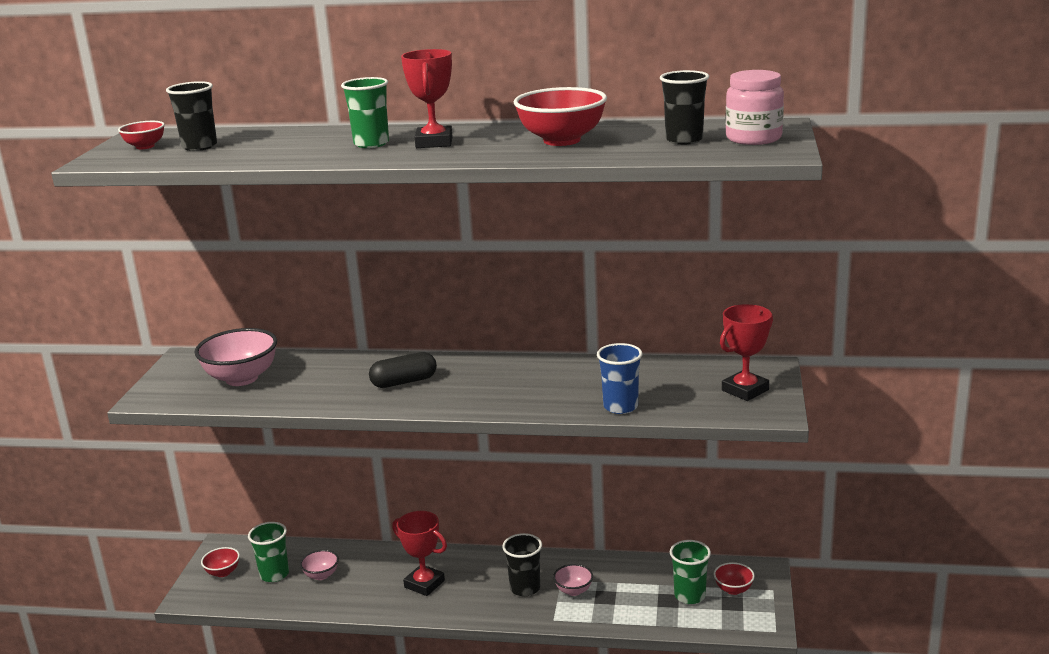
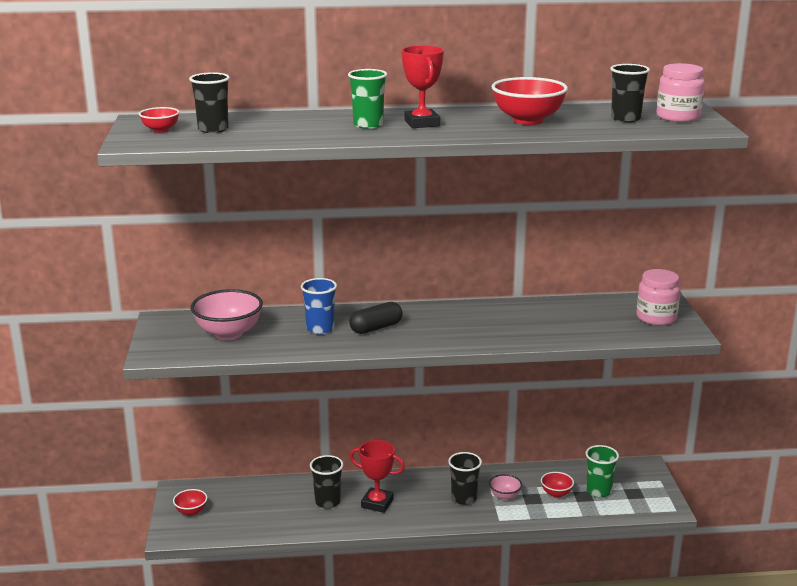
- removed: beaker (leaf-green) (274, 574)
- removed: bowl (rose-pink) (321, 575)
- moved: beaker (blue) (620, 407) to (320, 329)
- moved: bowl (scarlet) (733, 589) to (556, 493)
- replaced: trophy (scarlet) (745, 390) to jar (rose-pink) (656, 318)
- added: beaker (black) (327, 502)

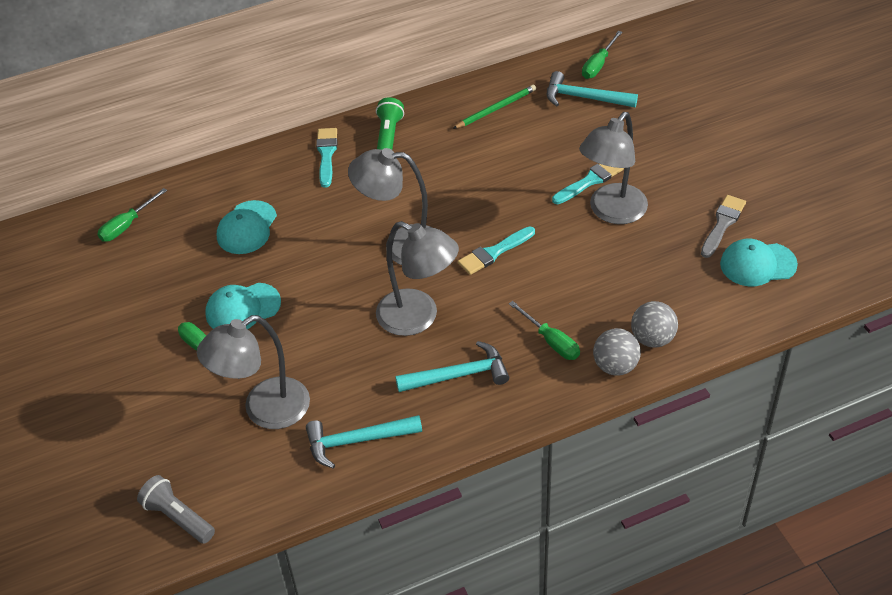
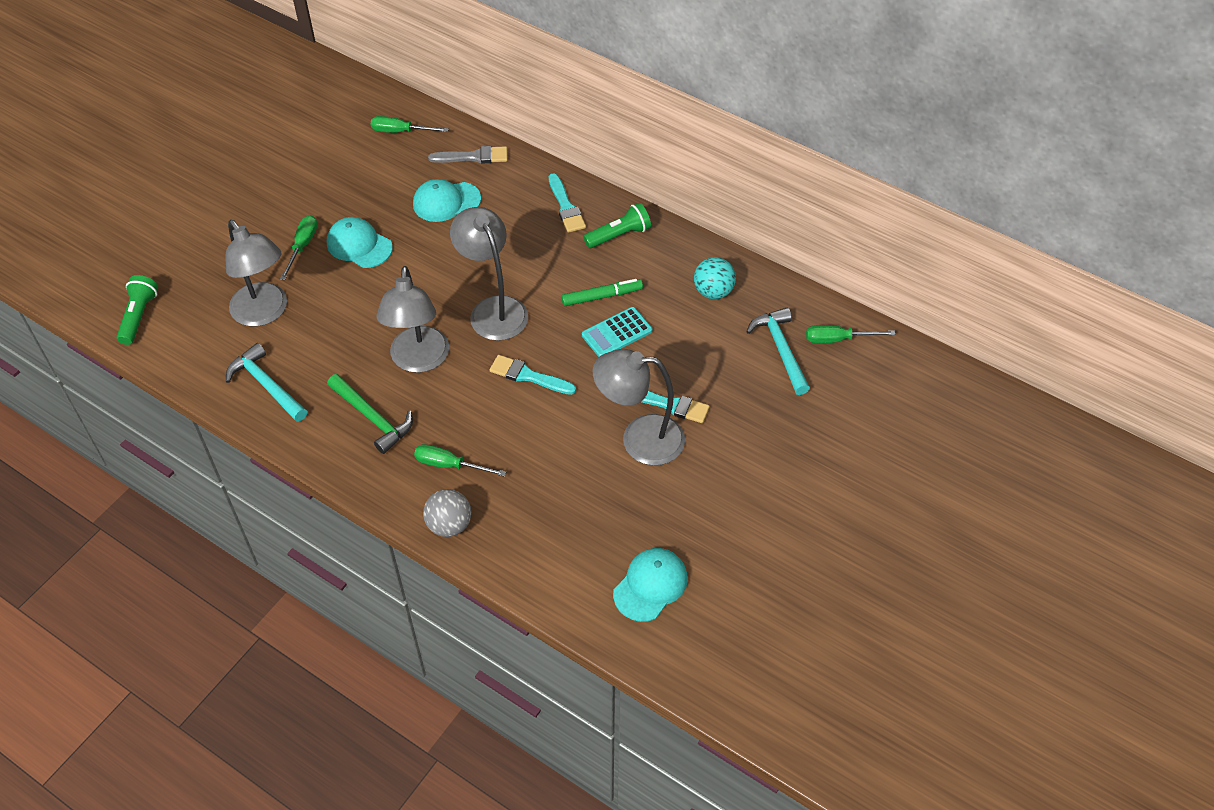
- recoloured: flashlight (ash-grey) (178, 517) to flashlight (leaf-green) (139, 316)
- turned: desk lamp (ash-grey) (264, 410) = (264, 313) 150 degrees counterclockwise
- turned: paint brush (aqua) (326, 154) = (566, 207) 105 degrees clockwise
- recoloured: carpenter's hammer (aqua) (458, 375) to carpenter's hammer (leaf-green) (372, 417)
- replaced: lead pencil (leaf-green) (496, 109) to play ball (aqua) (713, 292)
- turned: screwdriver (leaf-green) (551, 341) = (449, 465) 90 degrees clockwise
- removed: play ball (ash-grey) (652, 338)
- moved: paint brush (ash-grey) (722, 224) to (473, 157)
- turned: cap (aqua) (757, 264) = (650, 585) 75 degrees clockwise
- added: felt pen (leaf-green) (602, 296)
- added: pocket calculator (aqua) (617, 333)

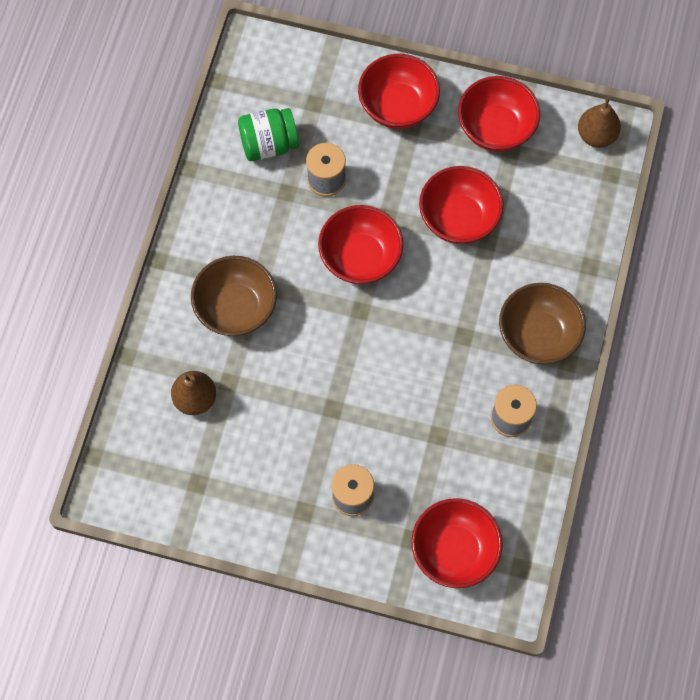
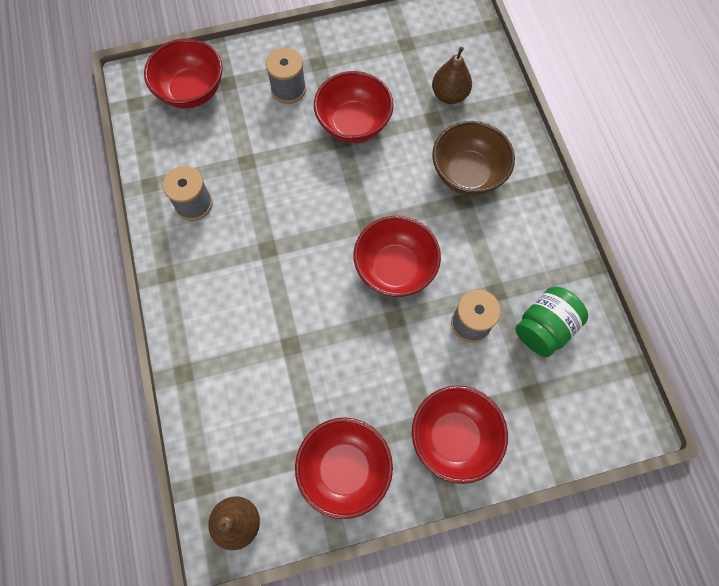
- moved: bowl (scarlet) (458, 218) to (353, 124)
- removed: bowl (dark brown) (538, 335)

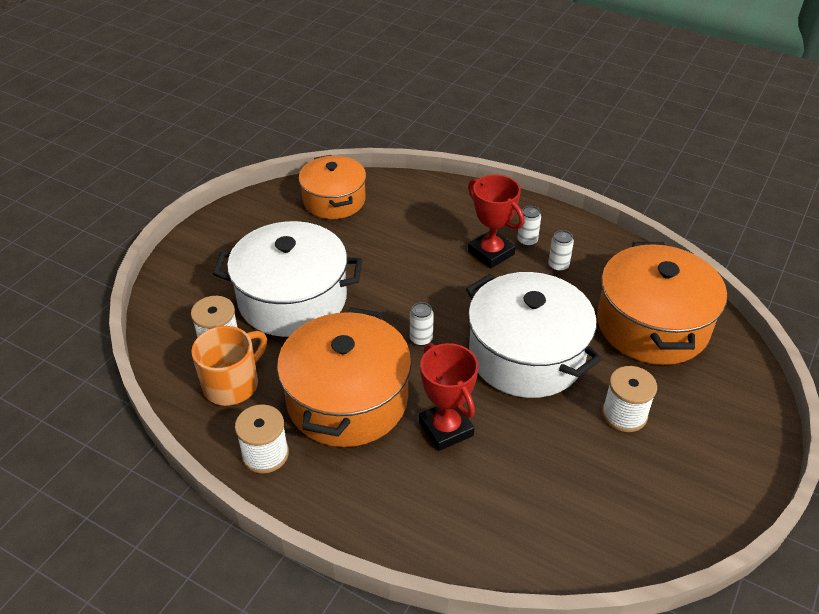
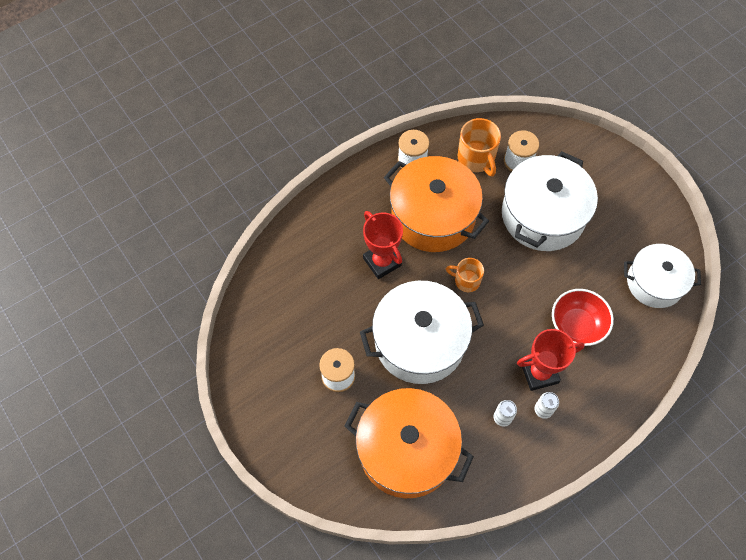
- recoloured: pot (orange) (334, 200) to pot (white) (654, 283)
- replaced: soda can (white) (421, 339) to mug (orange) (466, 280)
- turned: trophy (scarlet) (446, 429) = (382, 262) 60 degrees clockwise
- added: bowl (scarlet) (576, 326)

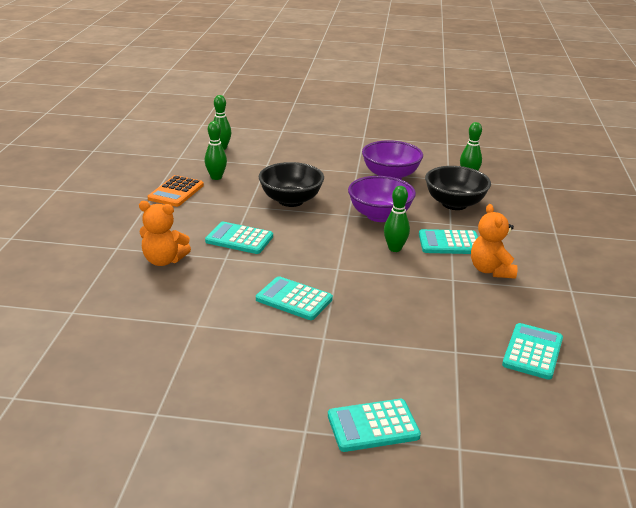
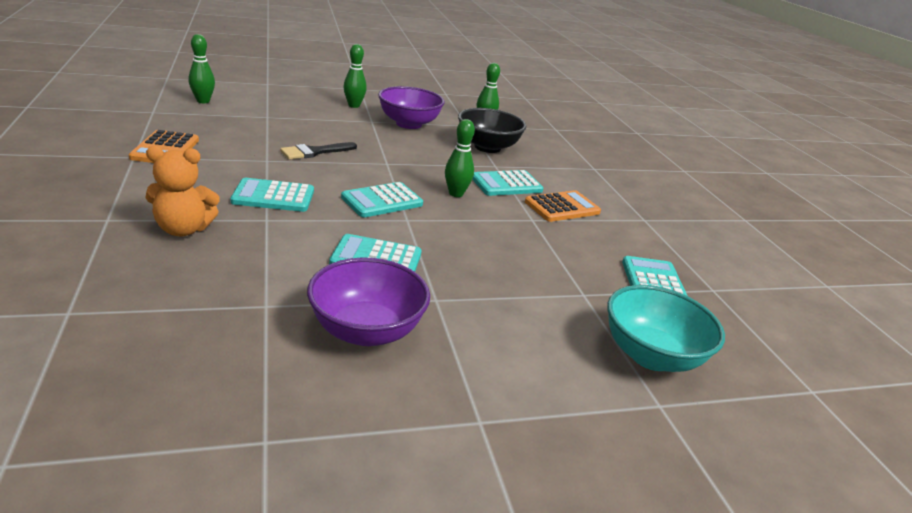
- moved: bowling pin (leaf-green) (216, 177) to (354, 105)
- replaced: bowl (black) (291, 200) to paint brush (black) (314, 152)
- moved: pocket calculator (aqua) (373, 426) to (382, 201)
- moved: bowl (royal purple) (379, 215) to (366, 331)
- replaced: teddy bear (orange) (491, 270) to pocket calculator (orange) (562, 207)
- added: bowl (aqua) (651, 355)

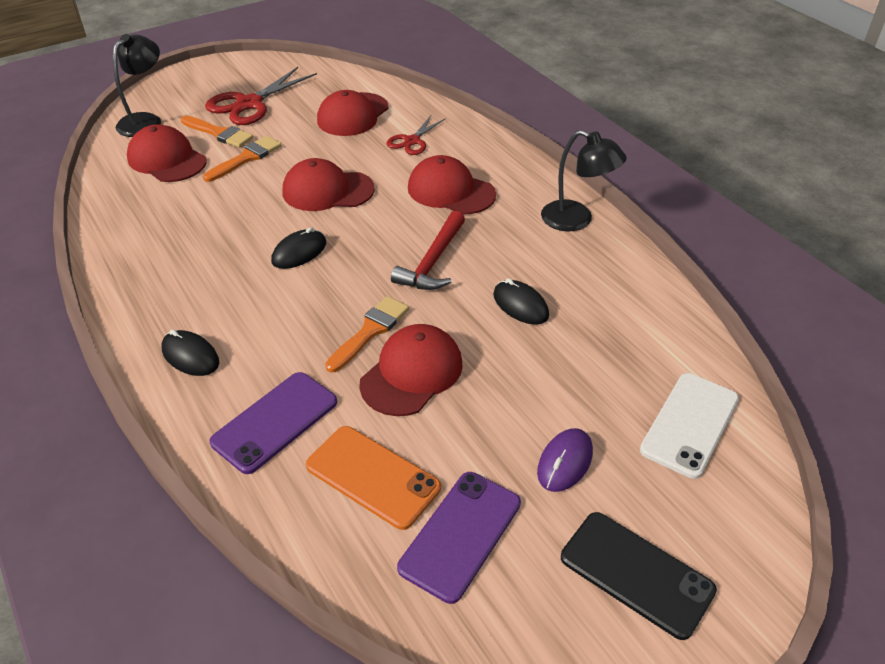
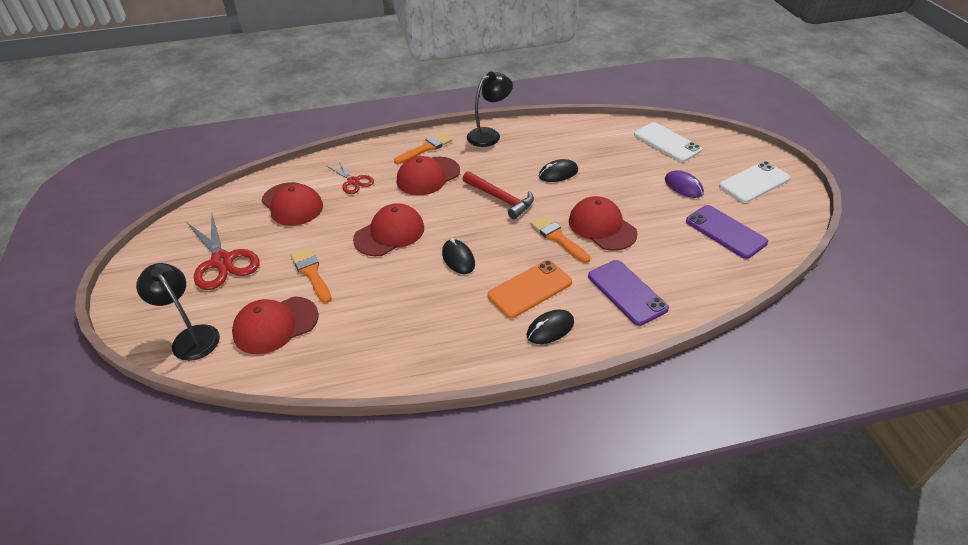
- moved: paint brush (orange) (219, 133) to (426, 148)
- turned: cap (scarlet) (327, 191) = (389, 233) 150 degrees counterclockwise
- moved: phone (orange) (372, 476) to (530, 289)
- recoloured: phone (black) (636, 574) to phone (white) (754, 182)

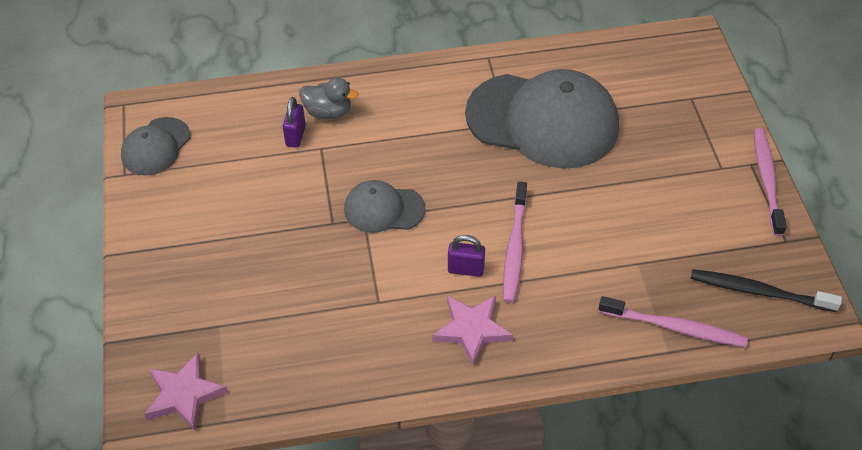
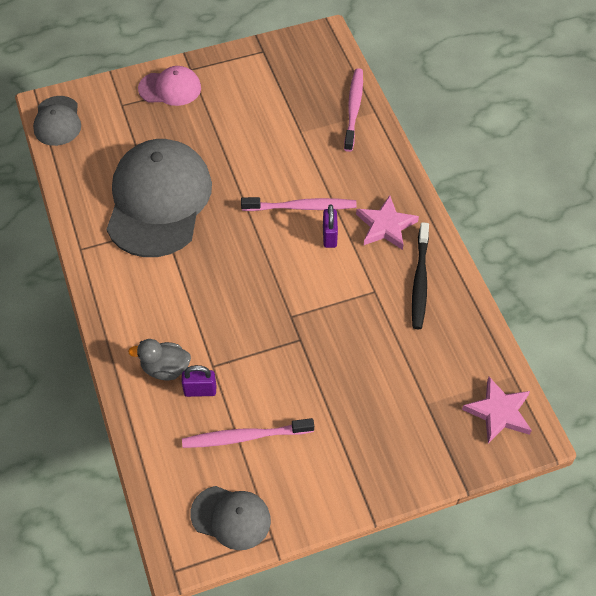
- turned: rubber duck (ash-grey) (328, 112) = (165, 368) 90 degrees counterclockwise
- moved: cap (ash-grey) (384, 209) to (57, 121)
- moved: tooth brush (black) (758, 291) to (420, 281)
- moved: tooth brush (rose-pink) (767, 179) to (244, 437)
- added: cap (rose-pink) (170, 88)

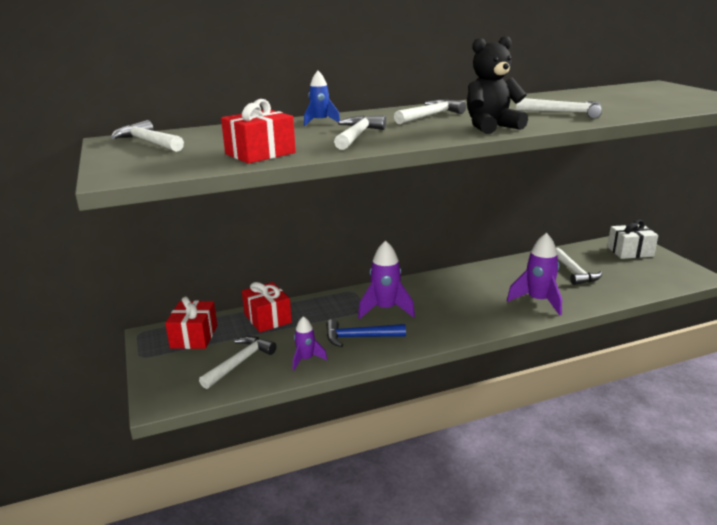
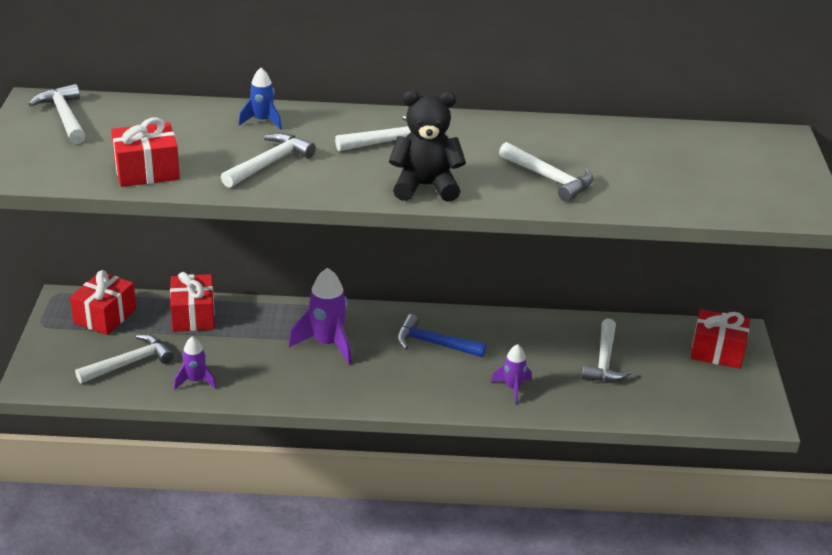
- moved: carpenter's hammer (blue) (359, 337) to (434, 343)
- resized: spaceship (royal purple) (538, 301) = (513, 388) x0.58
- recoloured: wrapped gift (white) (630, 251) to wrapped gift (scarlet) (717, 351)

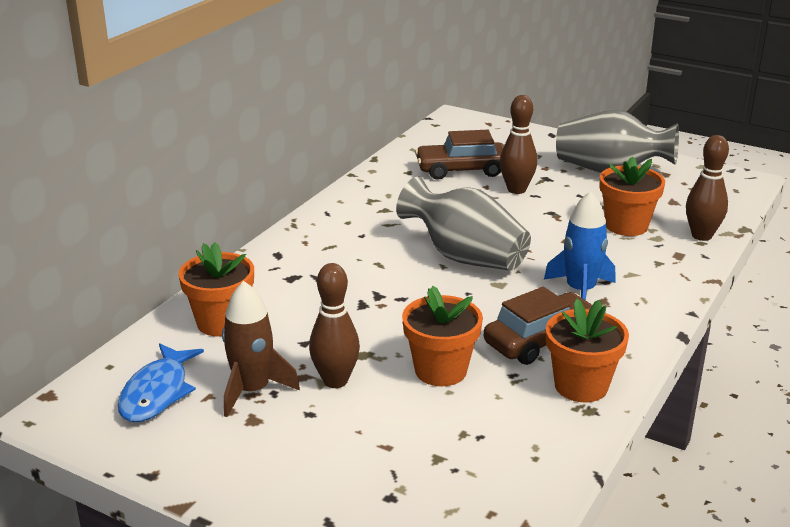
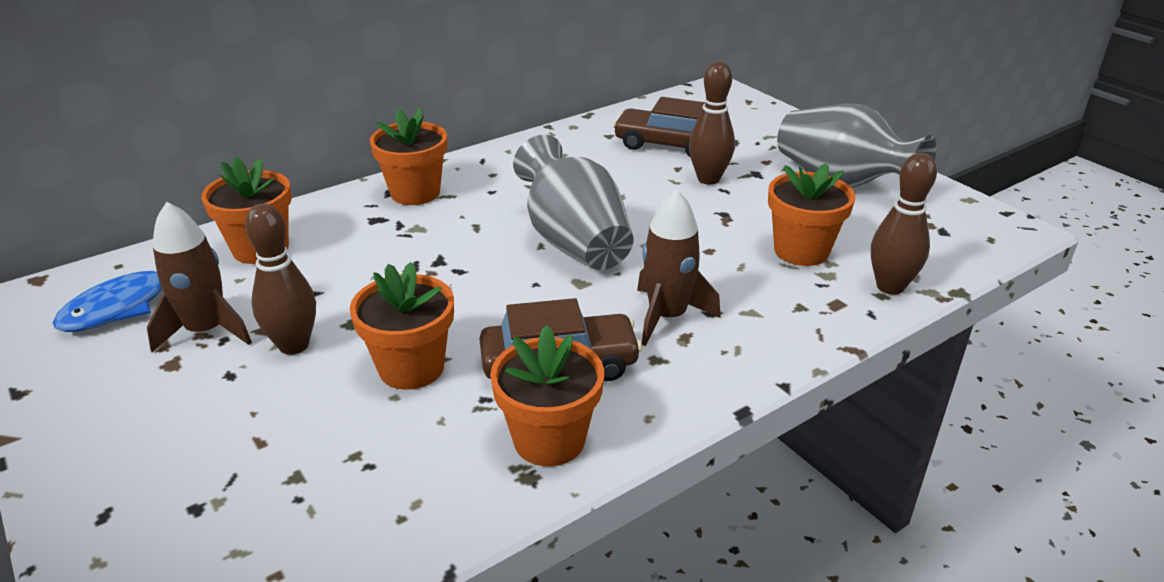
- recoloured: spaceship (blue) (580, 291) to spaceship (dark brown) (667, 316)
- added: plant pot (orange) (415, 193)

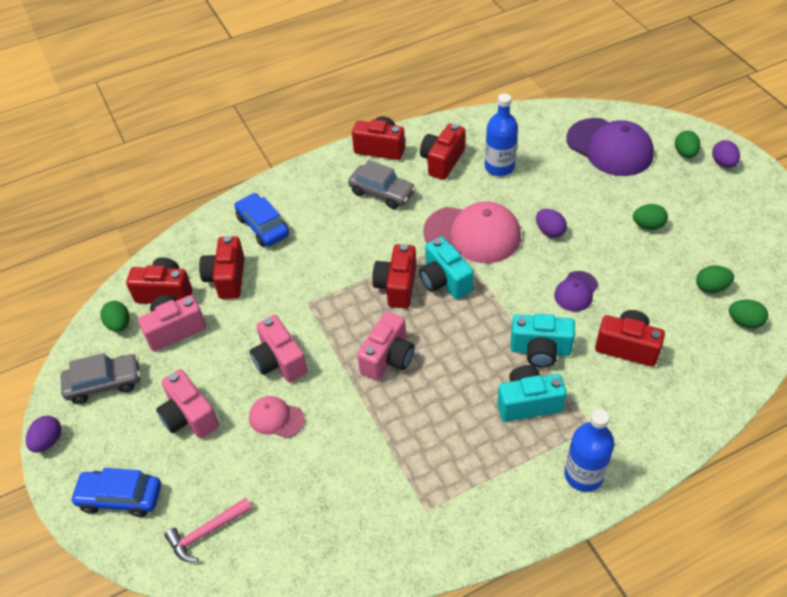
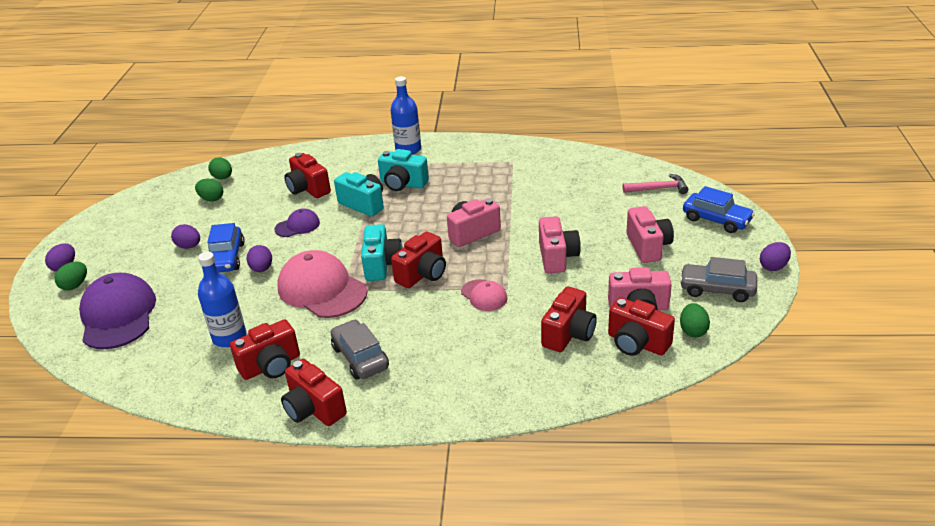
- moved: automobile (blue) (263, 226) to (226, 258)
- moved: cap (rose-pink) (276, 418) to (484, 295)
- recoloured: toy egg (leaf-green) (648, 225) to toy egg (royal purple) (189, 246)

